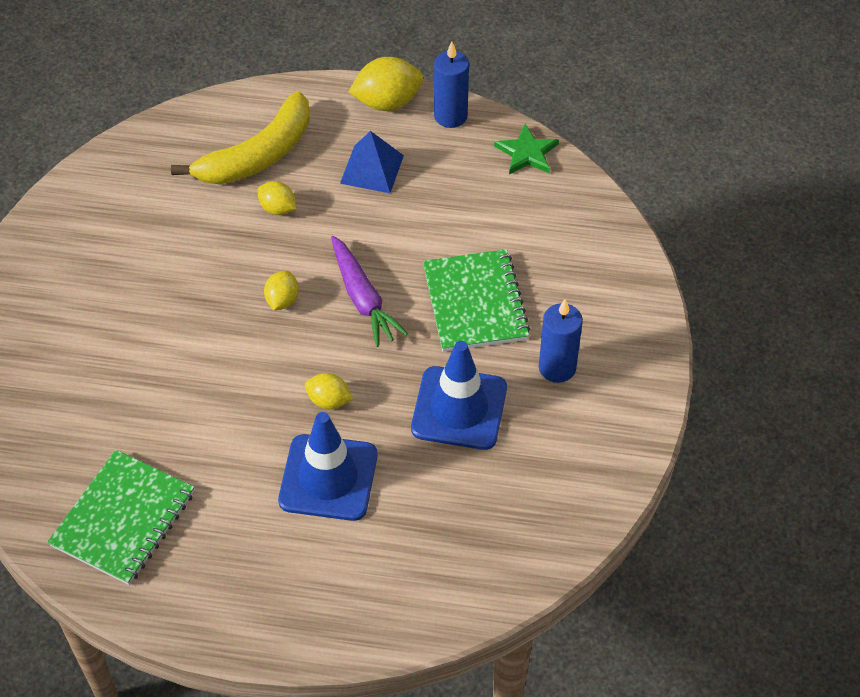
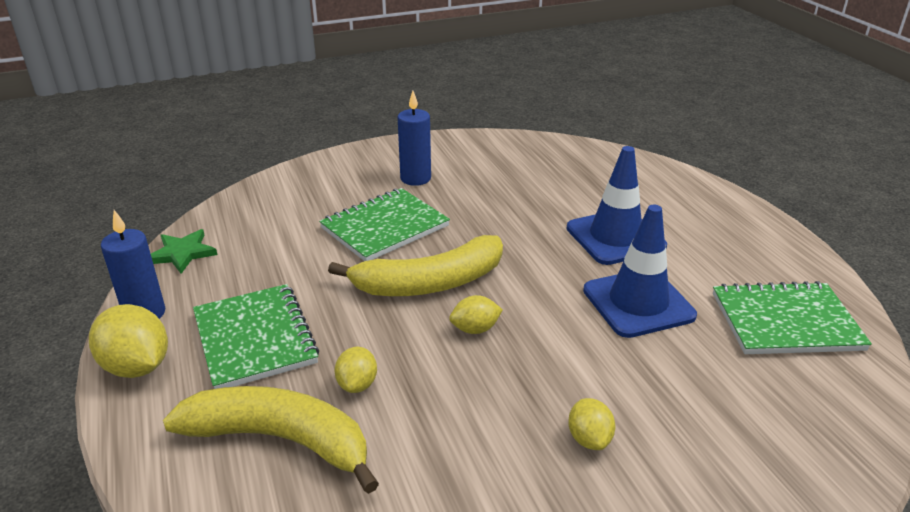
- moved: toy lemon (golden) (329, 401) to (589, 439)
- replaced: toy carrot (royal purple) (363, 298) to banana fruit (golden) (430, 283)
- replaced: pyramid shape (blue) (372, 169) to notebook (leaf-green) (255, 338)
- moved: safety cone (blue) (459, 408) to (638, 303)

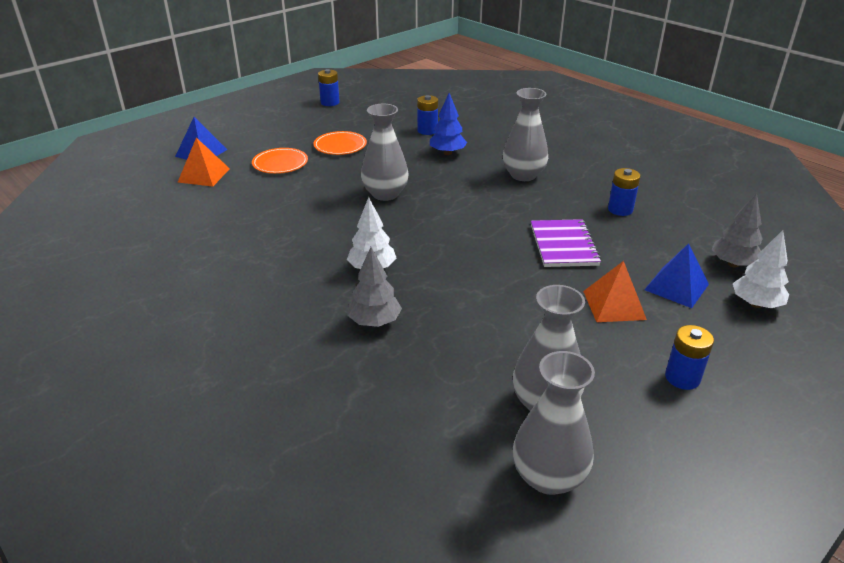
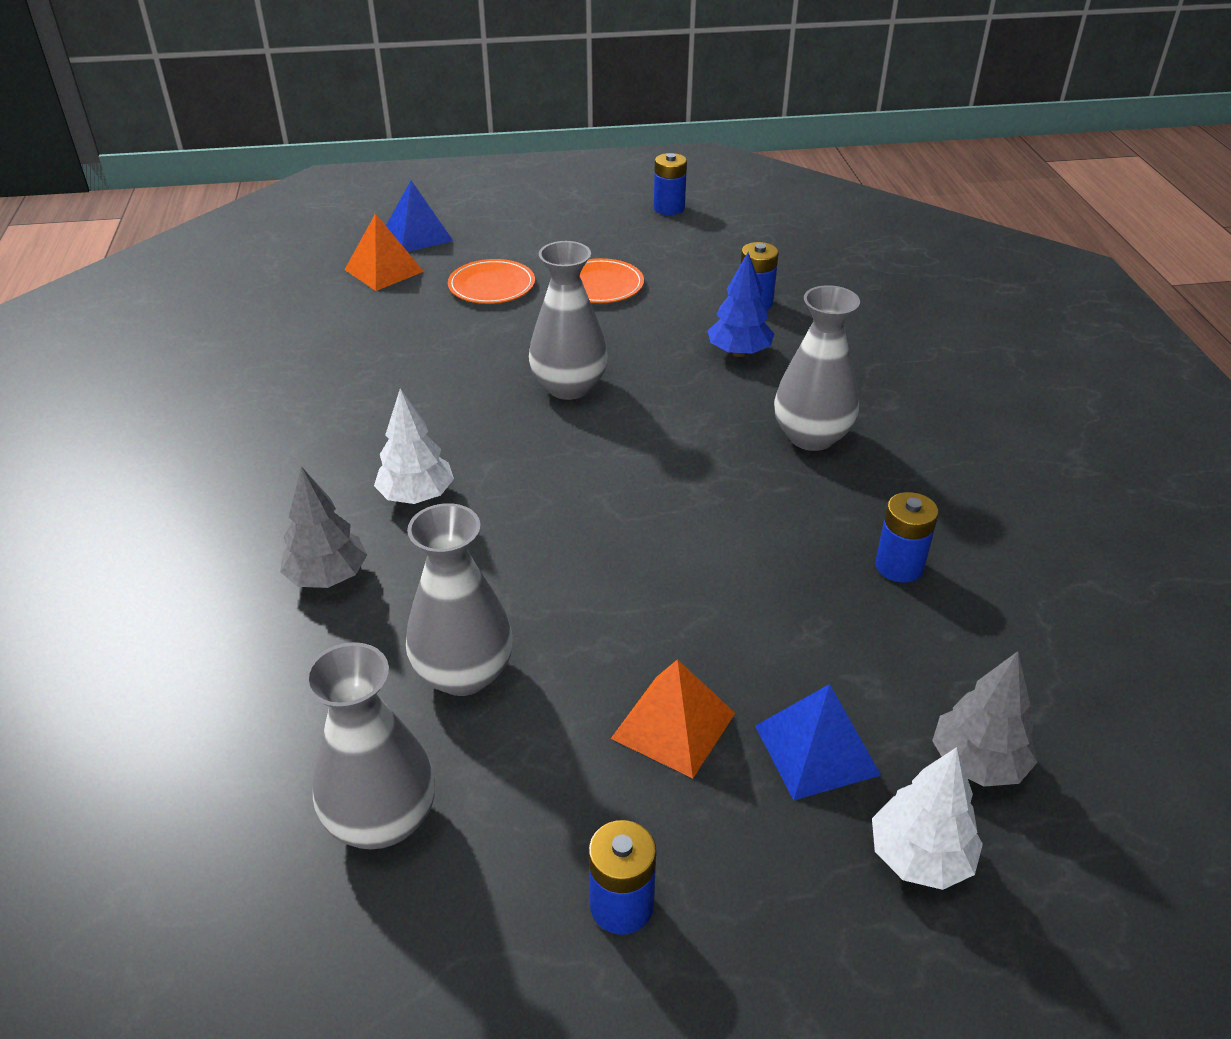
- moved: tall vase (ash-grey) (548, 476) to (464, 673)
- removed: notebook (royal purple) (563, 245)

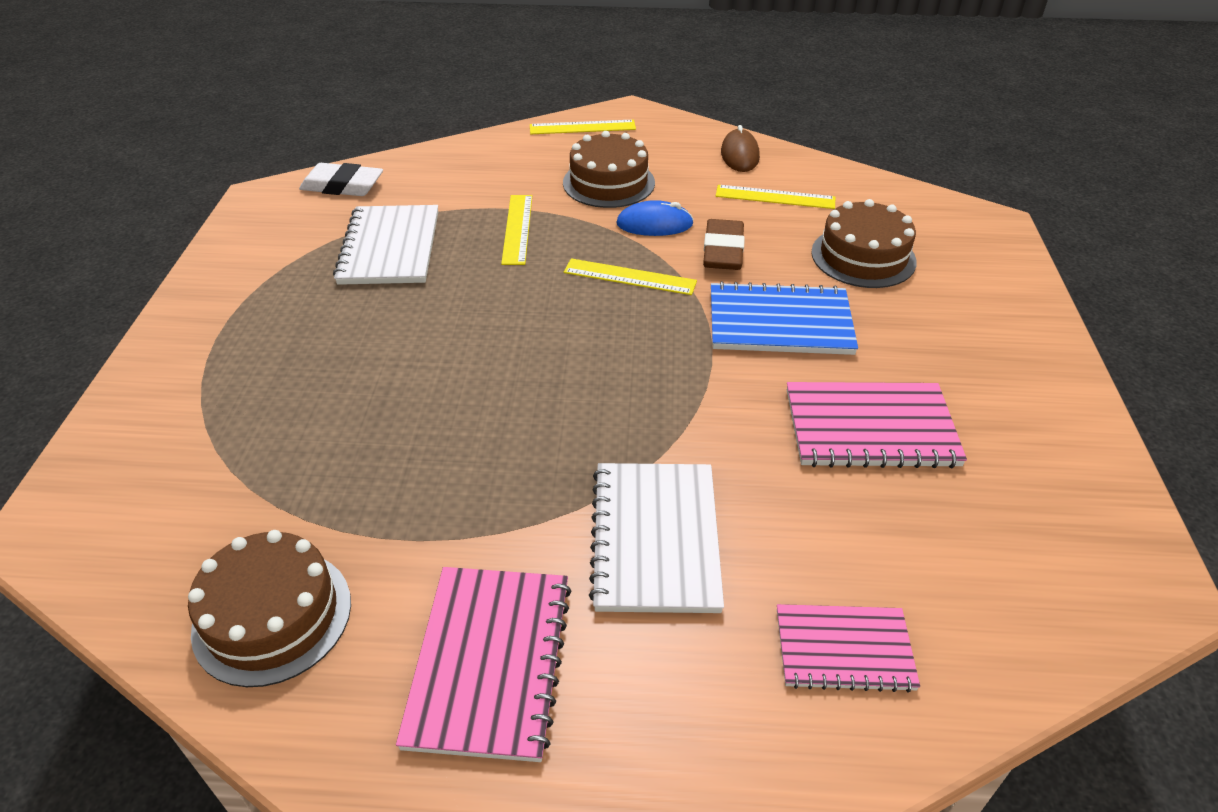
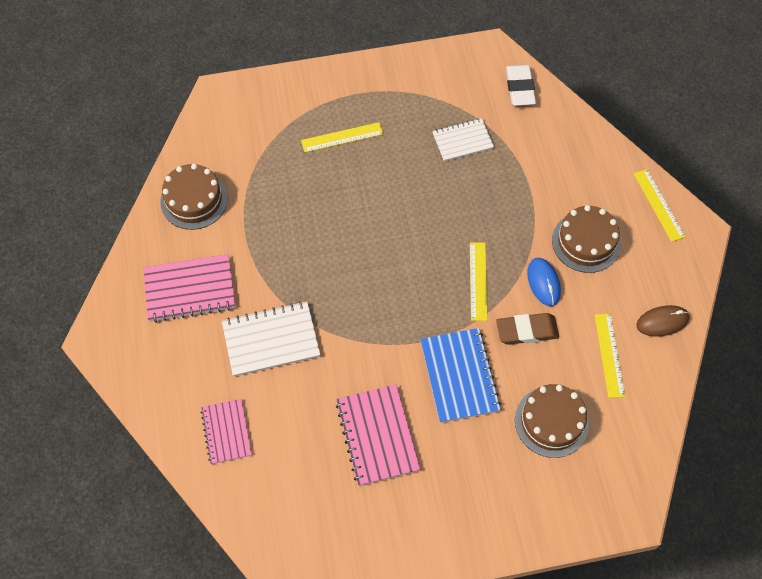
- resized: notebook (white) (390, 248) = (462, 141) x0.66
- moved: straightedge (golden) (517, 229) to (342, 137)

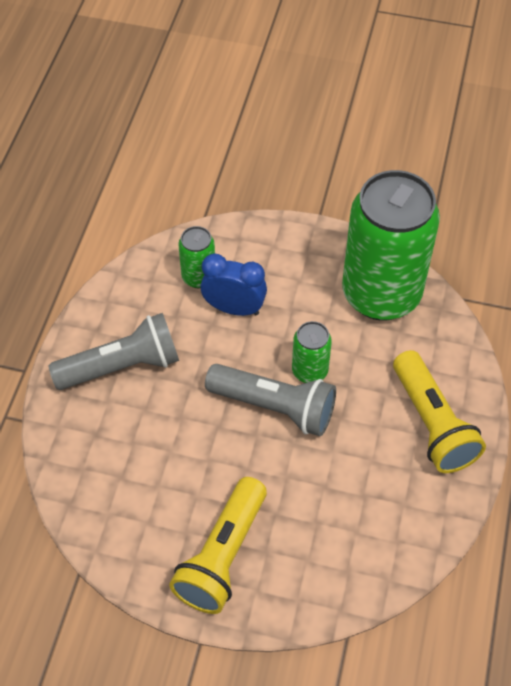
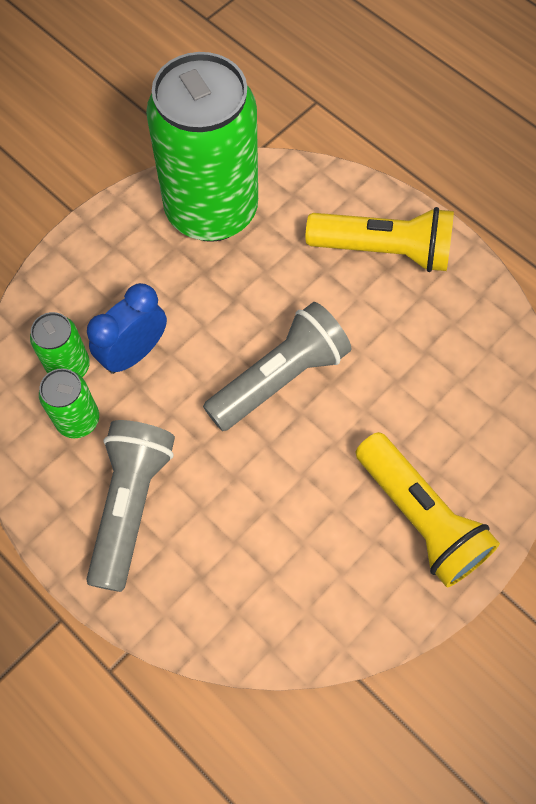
- moved: soda can (leaf-green) (309, 371) to (78, 420)

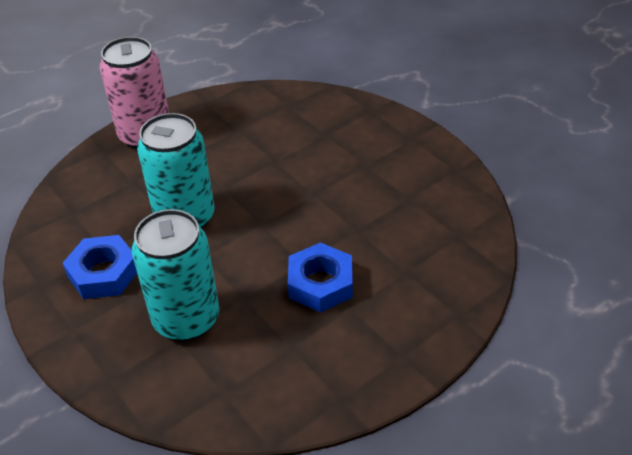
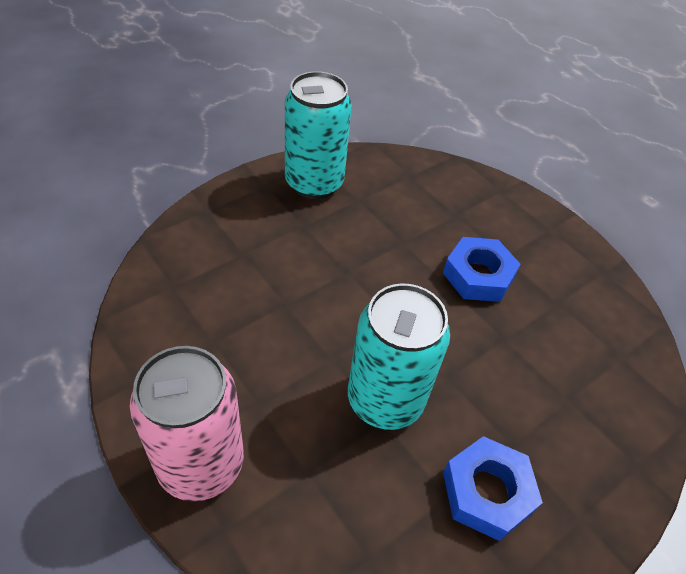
- moved: soda can (aqua) (186, 319) to (314, 183)

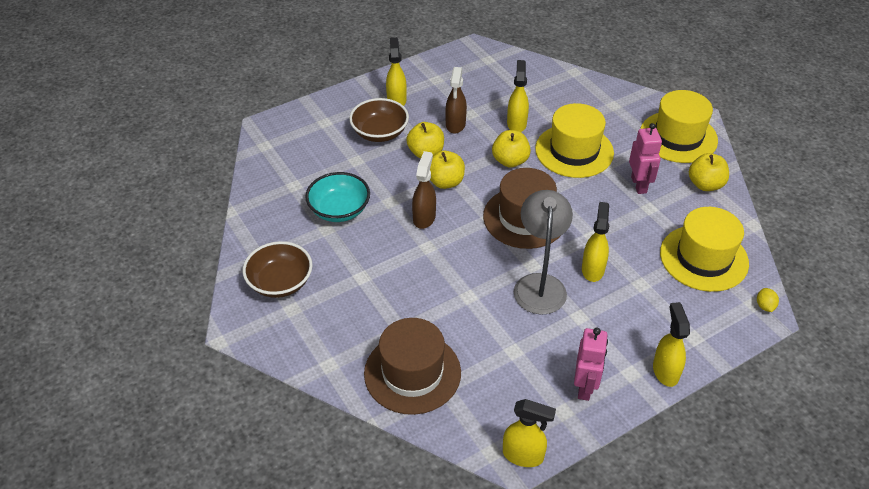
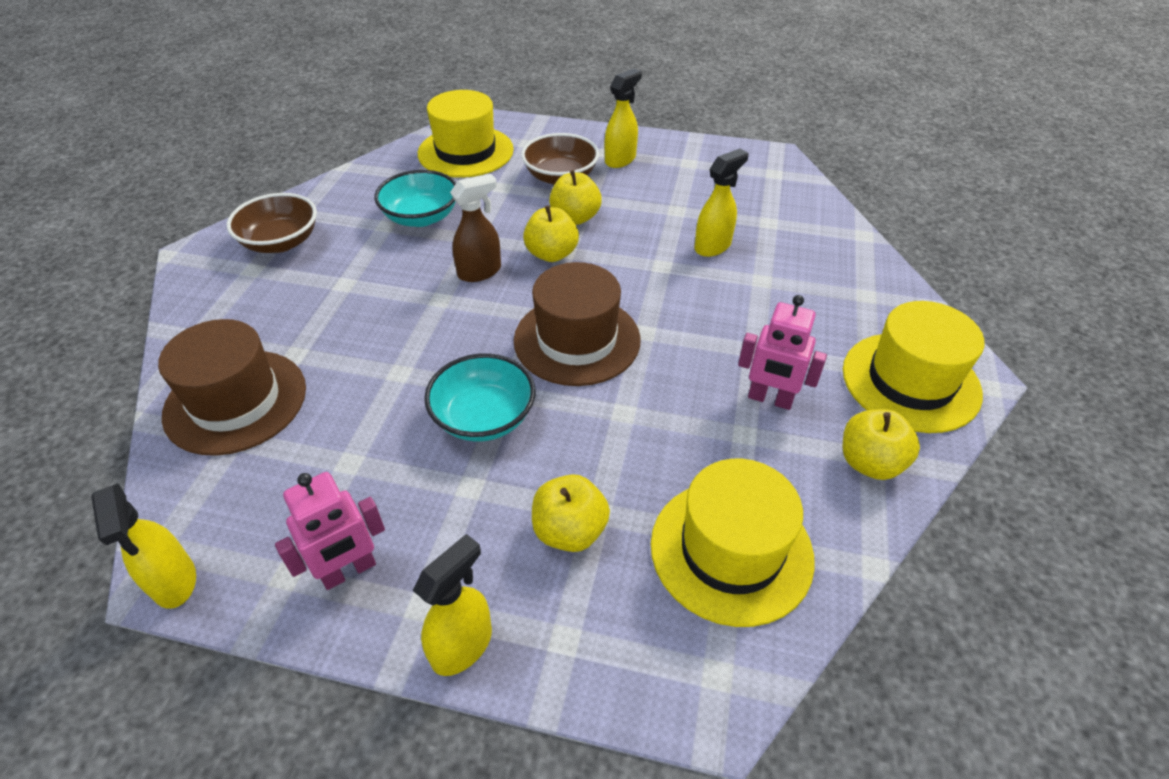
- removed: spray cleaner (dark brown) (455, 125)
- moved: toy apple (golden) (510, 161) to (570, 531)
- replaced: desk lamp (ash-grey) (539, 284) to bowl (aqua) (484, 417)
- moved: tall hat (golden) (574, 151) to (465, 152)
- removed: spray cleaner (golden) (593, 269)
- turned: robot (rose-pink) (639, 185) = (770, 399) 75 degrees clockwise
- removed: toy lemon (golden) (765, 306)

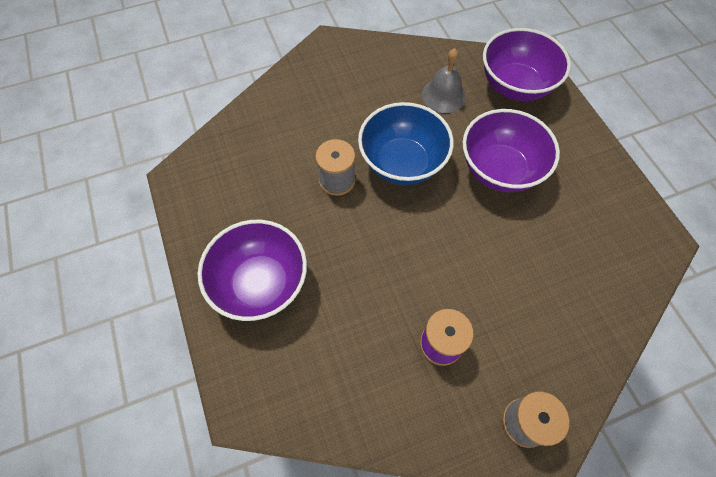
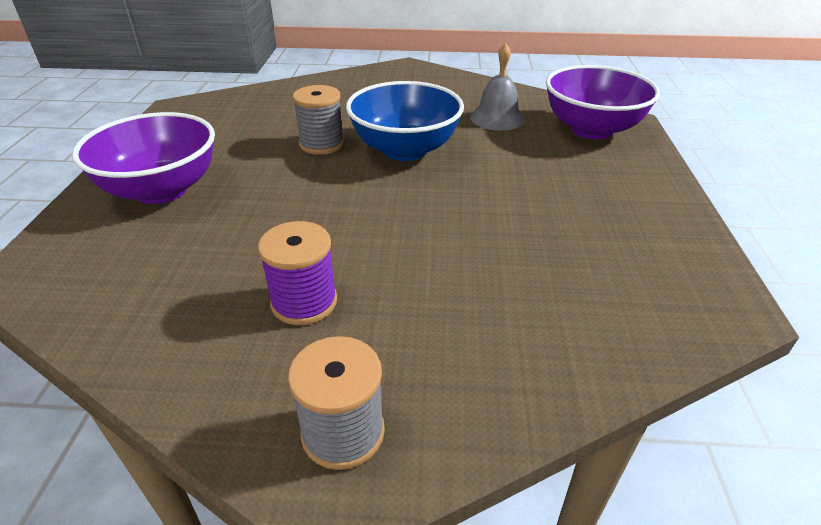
- removed: bowl (royal purple) (499, 169)

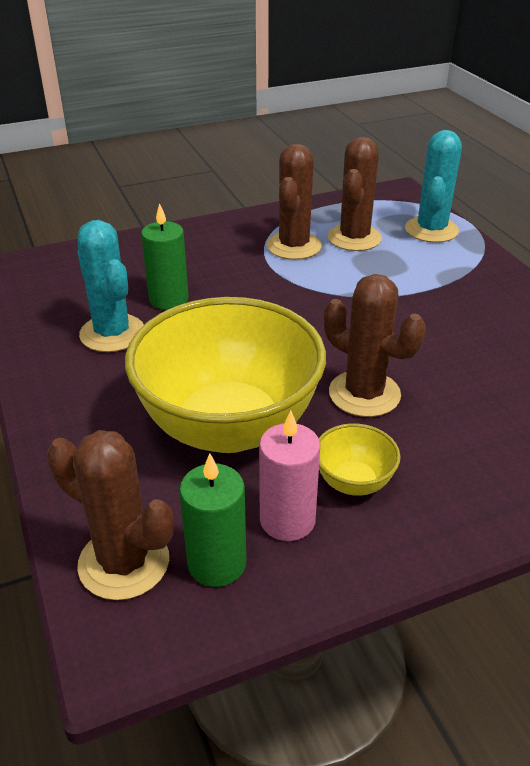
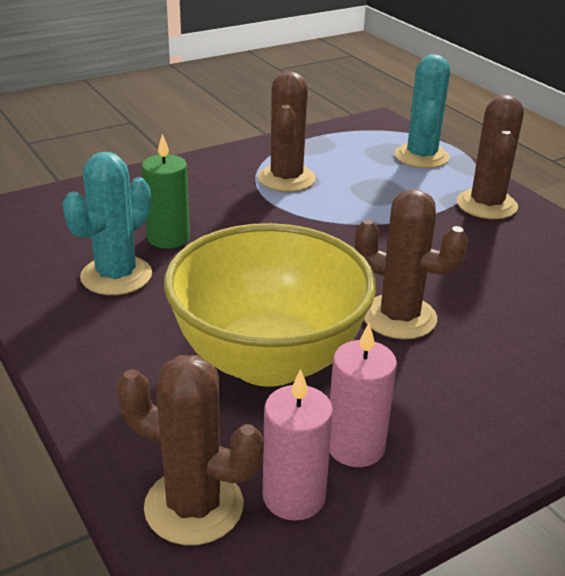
- turned: saguaro cactus (aqua) (112, 333) = (116, 276) 75 degrees clockwise
- recoloured: wax candle (leaf-green) (217, 563) to wax candle (rose-pink) (294, 496)
- removed: bowl (golden) (353, 482)
- moved: saguaro cactus (dark brown) (354, 238) to (486, 205)

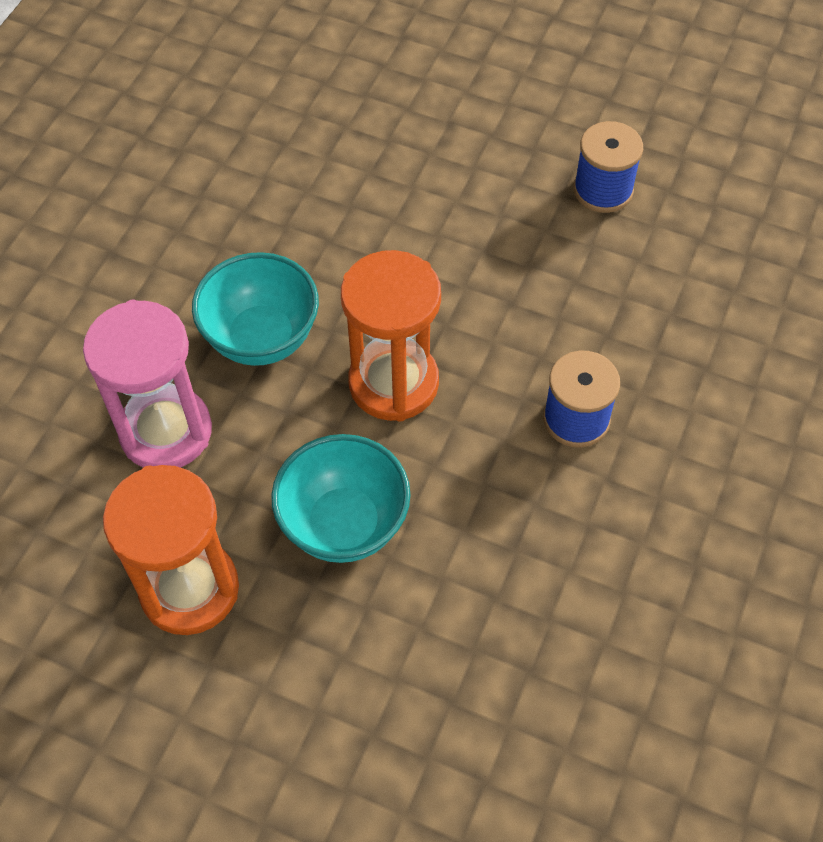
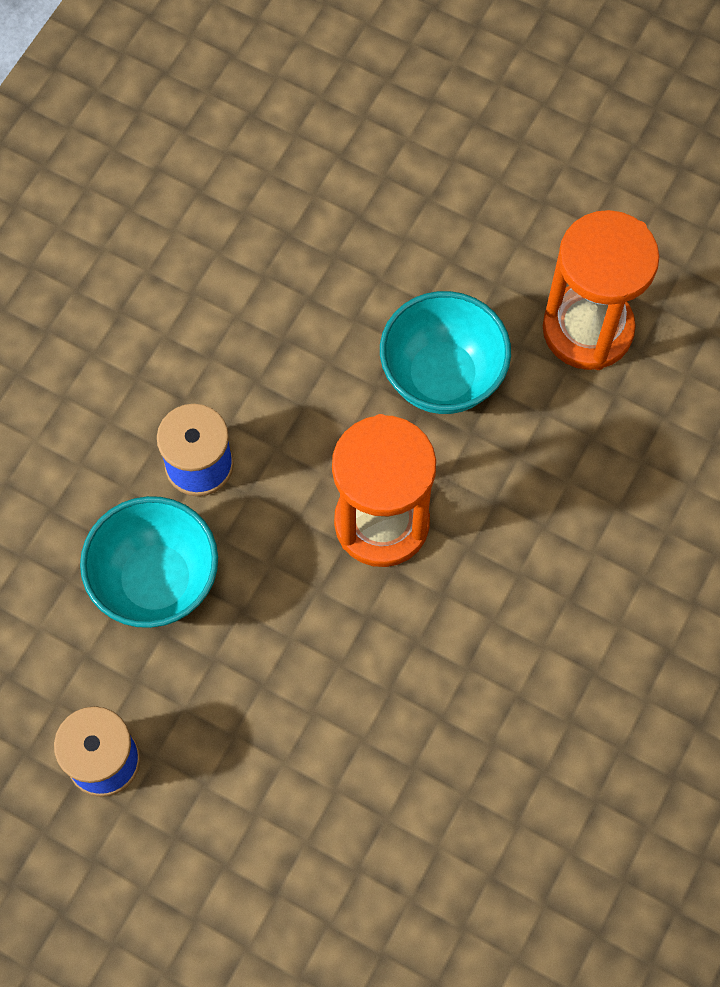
- removed: sand timer (rose-pink) (166, 431)
- moved: bowl (aqua) (262, 338) to (156, 581)

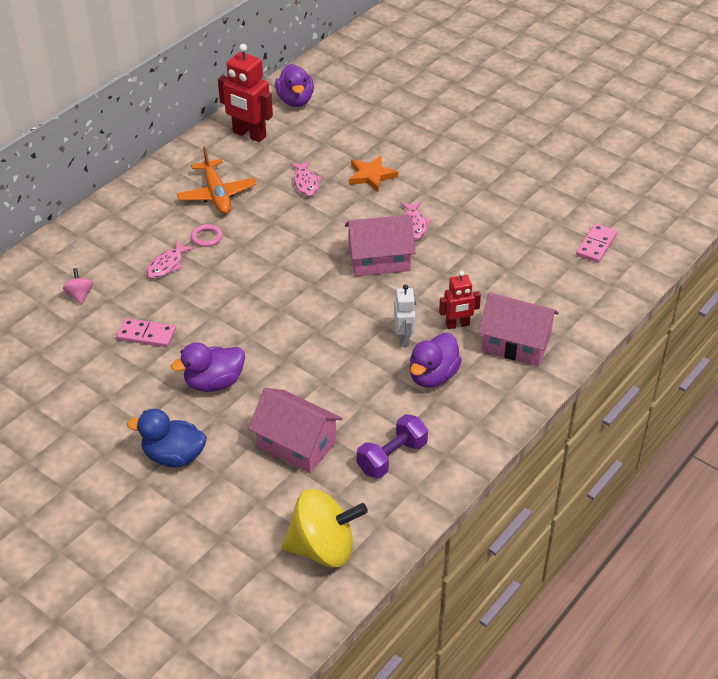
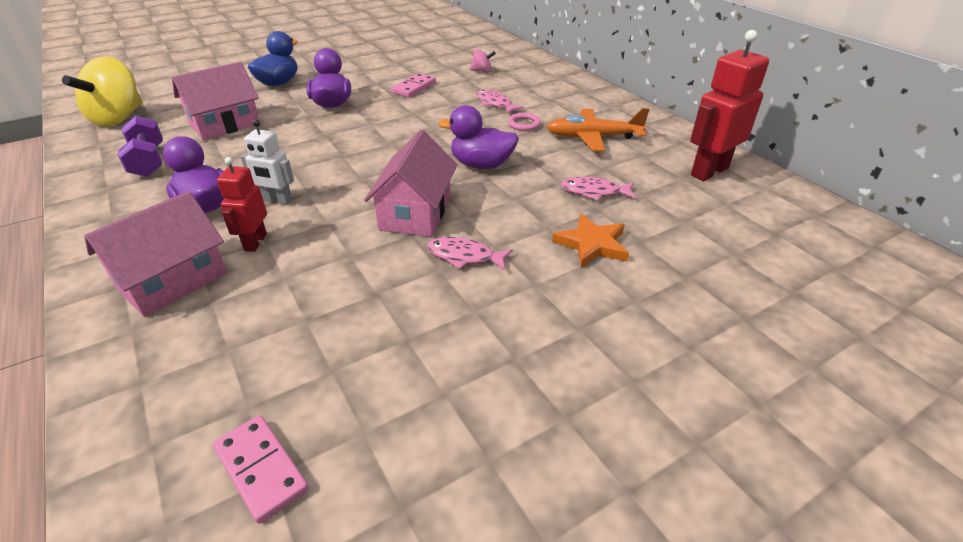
- moved: rubber duck (royal purple) (295, 100) to (481, 165)

